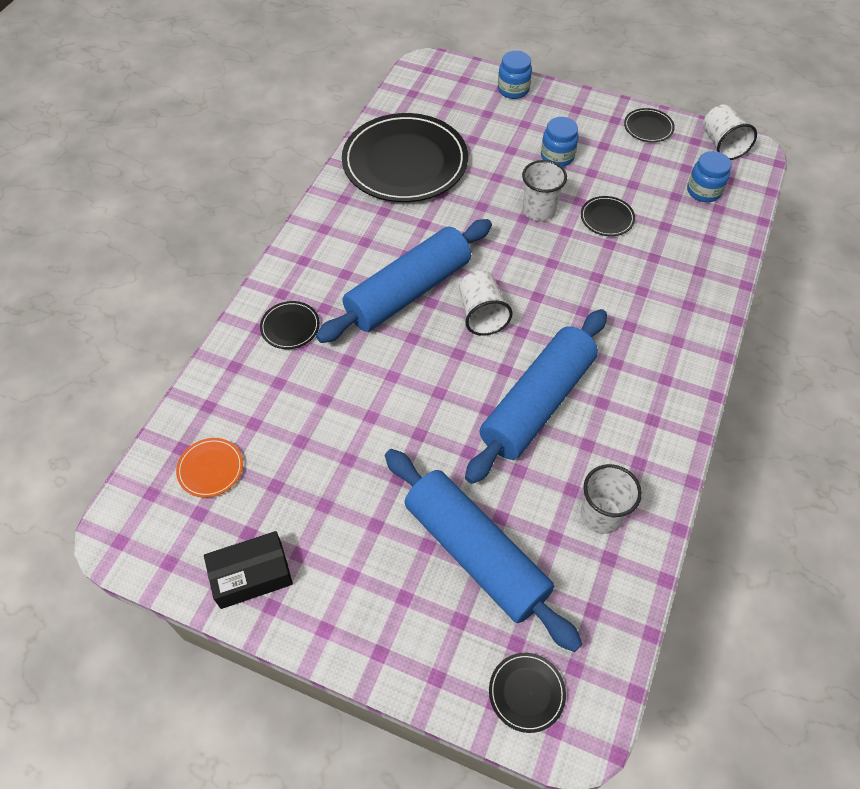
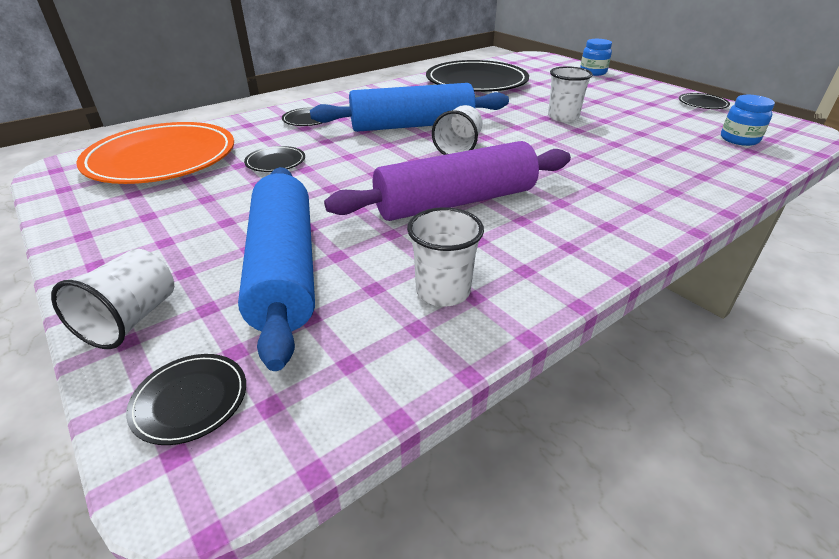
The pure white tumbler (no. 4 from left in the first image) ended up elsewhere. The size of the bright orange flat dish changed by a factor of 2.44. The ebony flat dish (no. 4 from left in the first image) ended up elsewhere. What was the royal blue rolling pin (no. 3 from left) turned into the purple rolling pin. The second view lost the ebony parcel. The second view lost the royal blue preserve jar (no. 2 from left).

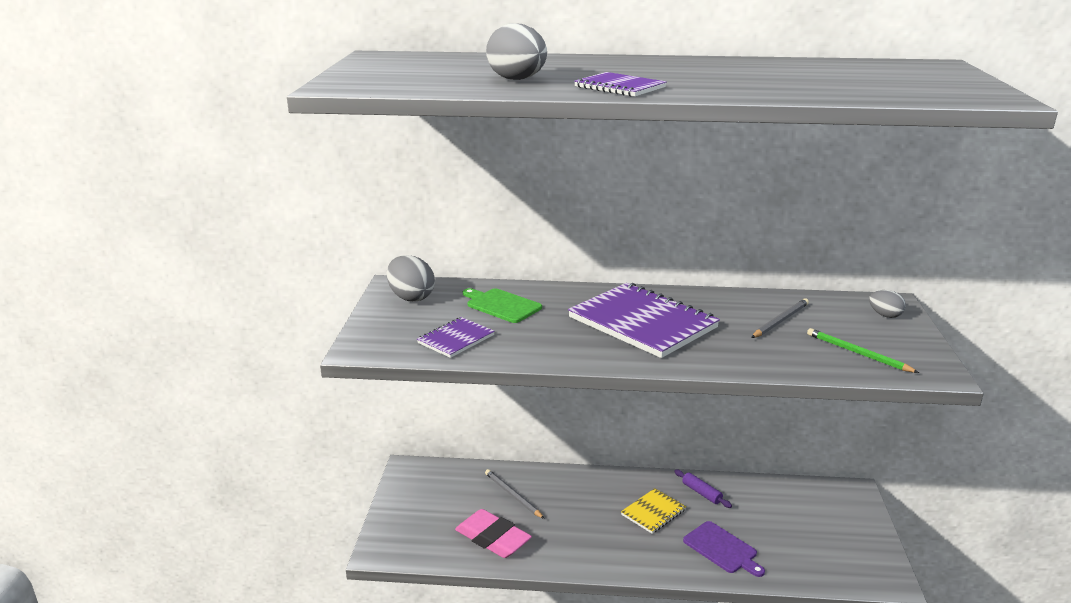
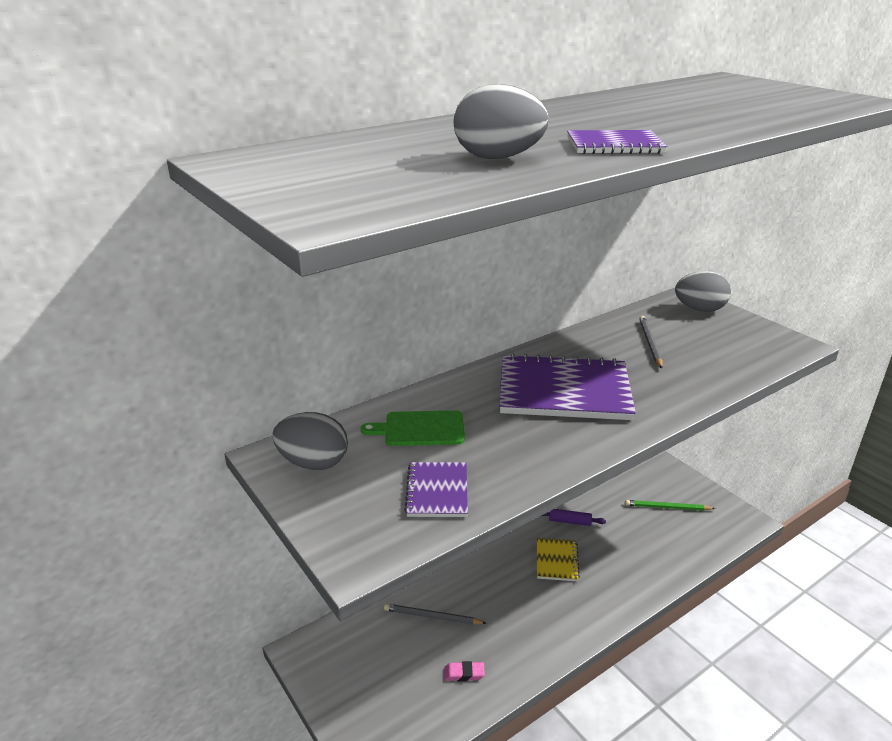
The size of the rose-pink eraser changed by a factor of 0.46. The emerald pencil ended up elsewhere. The size of the gray egg (no. 3 from left) changed by a factor of 1.70. The second view lost the purple chopping board.

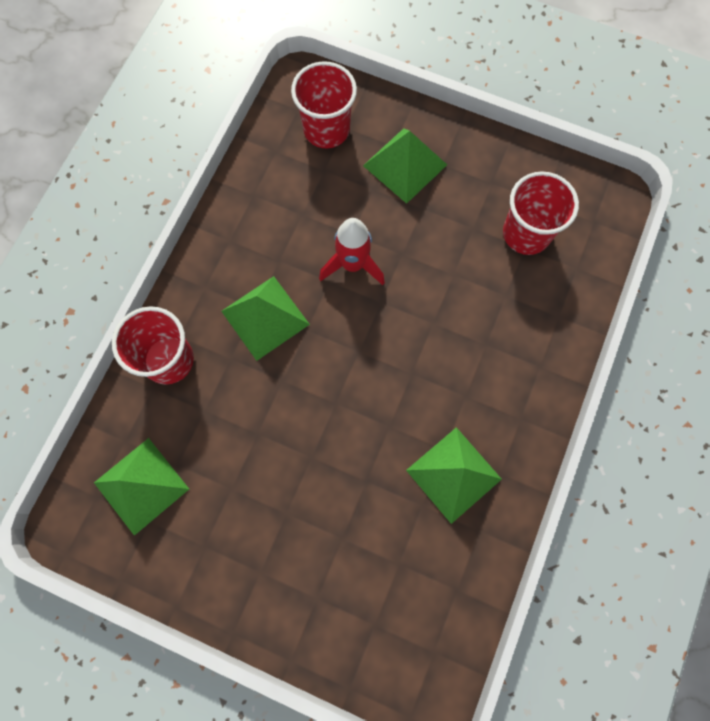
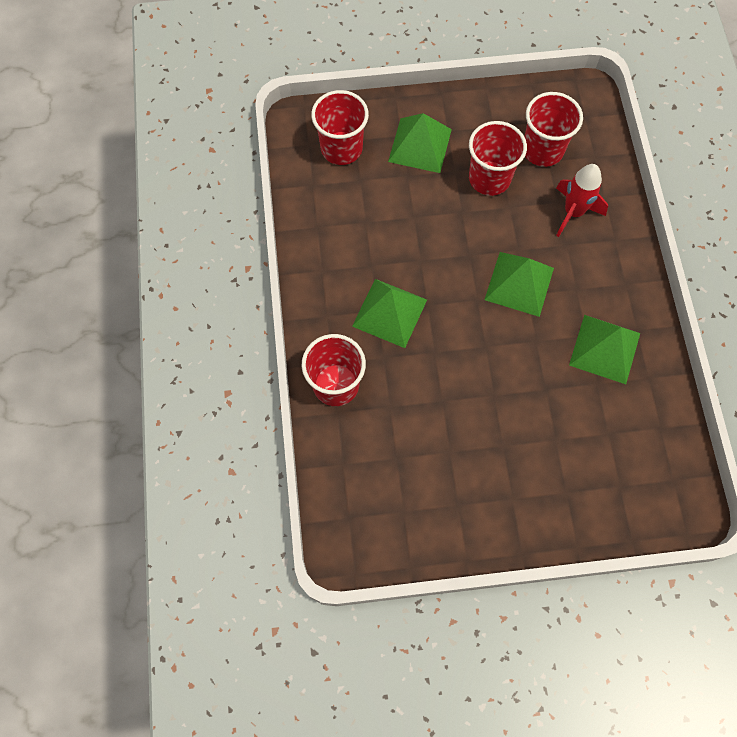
The second view gained the red tumbler (no. 3 from left). The emerald pyramid (no. 1 from left in the first image) ended up elsewhere. The red spaceship ended up elsewhere.

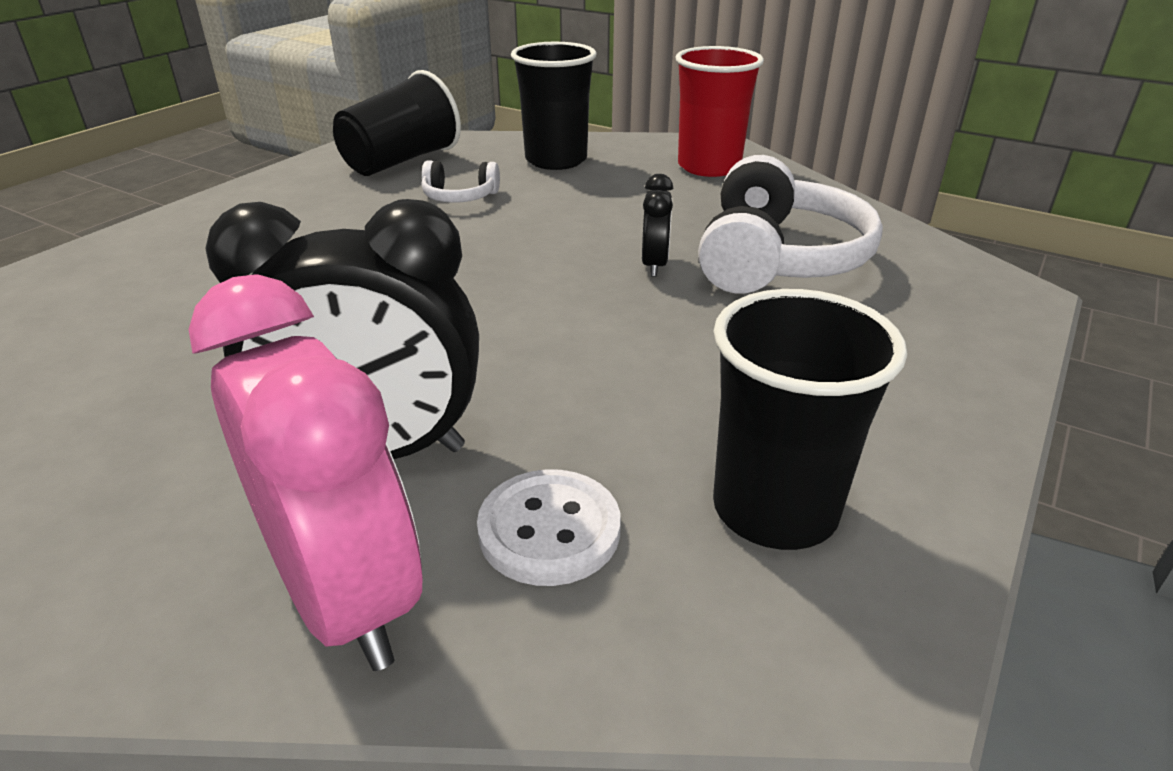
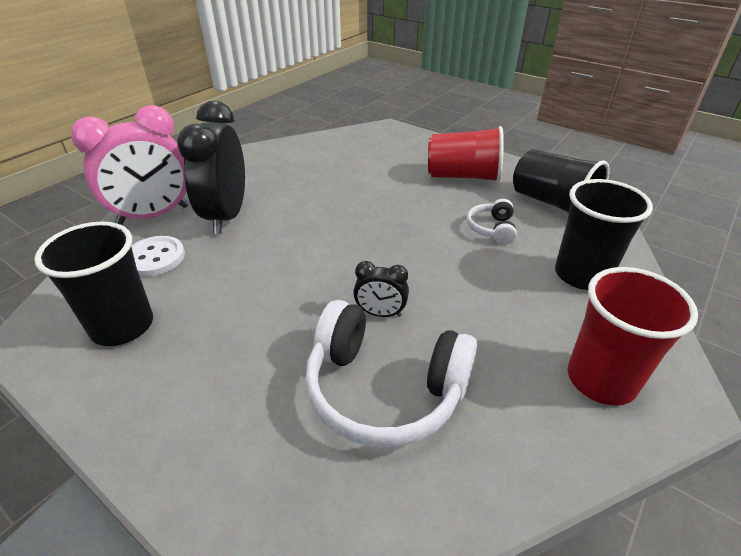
The second view gained the red tumbler (no. 1 from left).

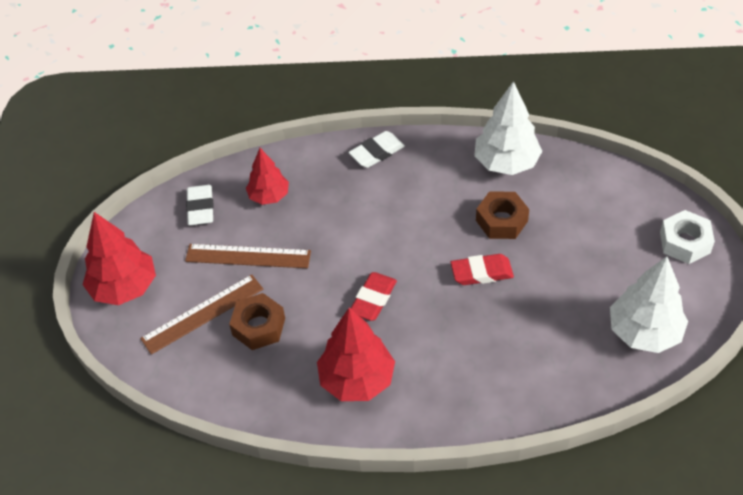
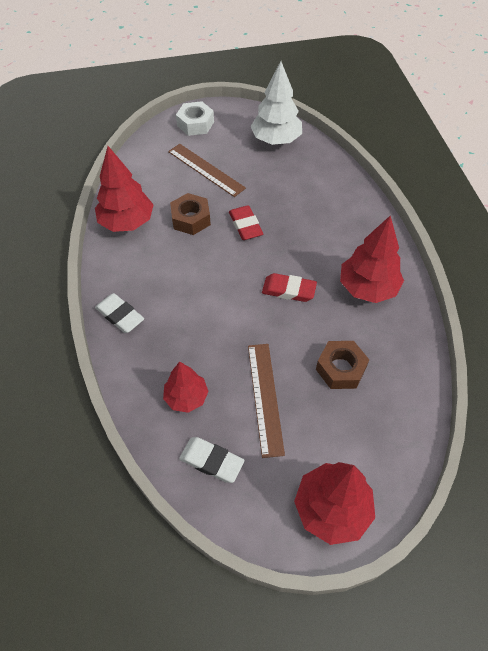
What was the pure white toy tree (no. 1 from left) turned into the red toy tree (no. 1 from left). The brown ruler (no. 1 from left) ended up elsewhere. The pure white eraser (no. 1 from left in the first image) ended up facing another way, 45 degrees clockwise from before.

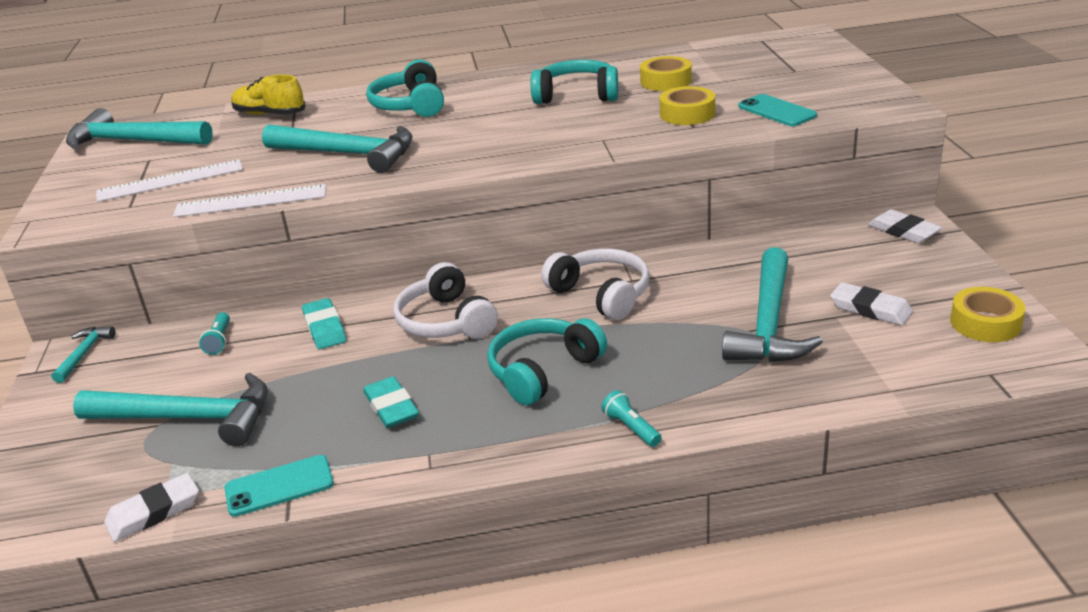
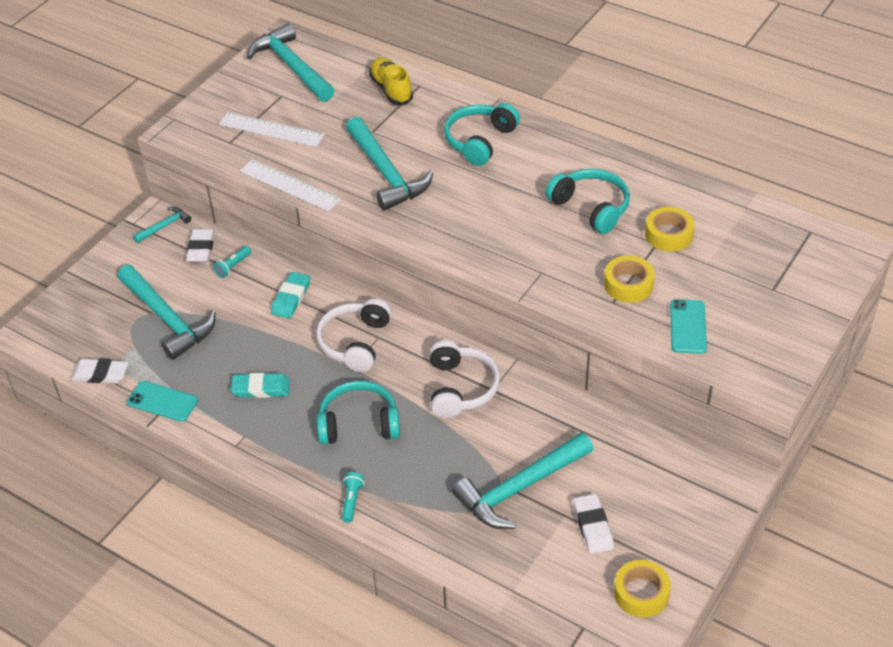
The pure white eraser (no. 3 from left in the first image) ended up elsewhere. The teal eraser (no. 2 from left in the first image) ended up facing another way, 75 degrees clockwise from before.

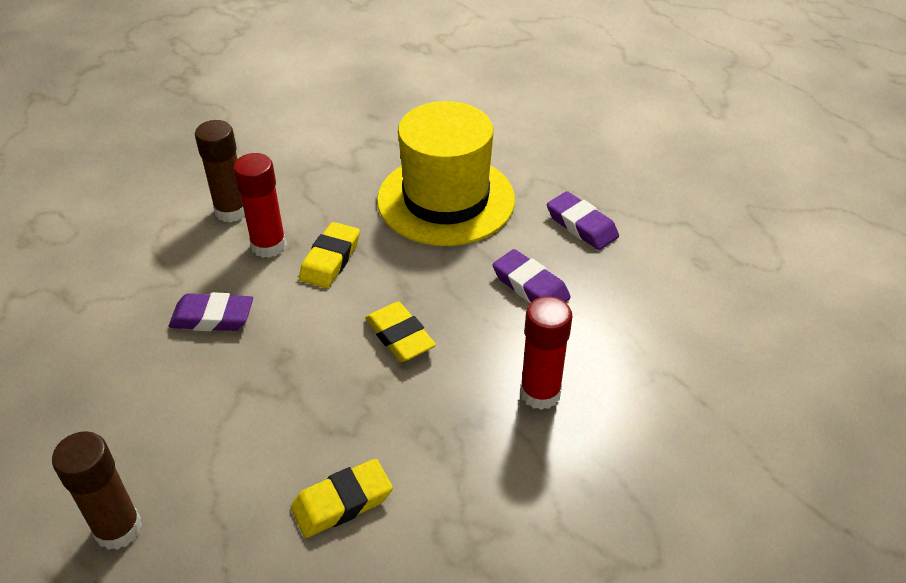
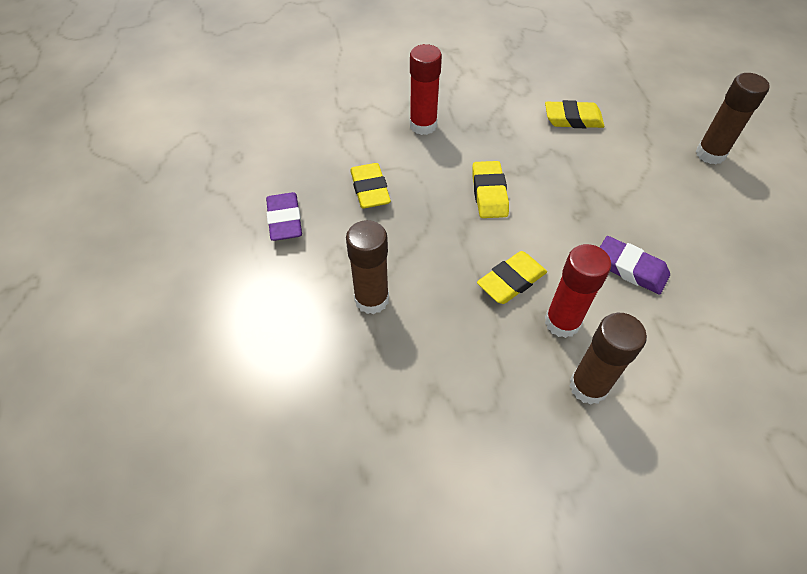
Where the bright yellow tall hat stood, the brown glue stick (no. 1 from left) came to stand. What was the purple eraser (no. 2 from left) turned into the bright yellow eraser (no. 1 from left).

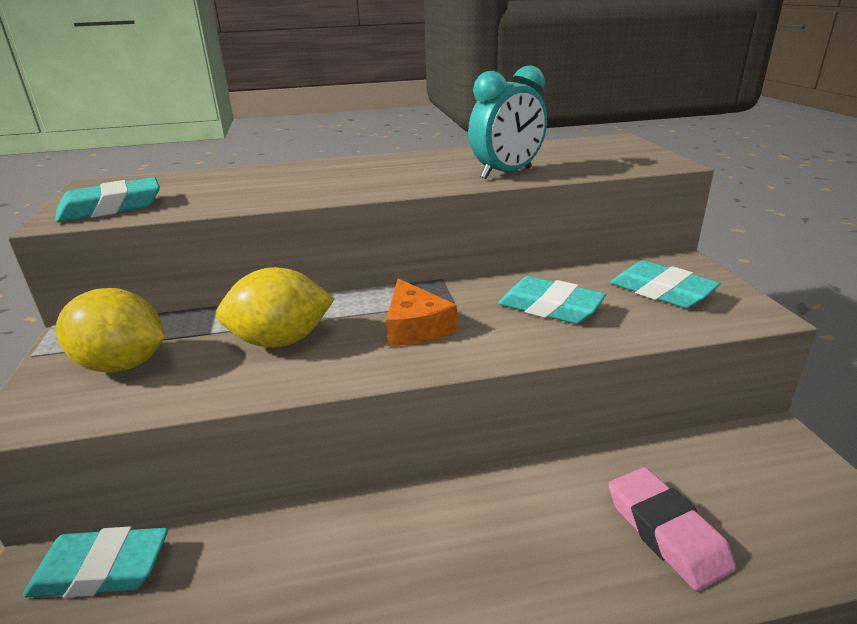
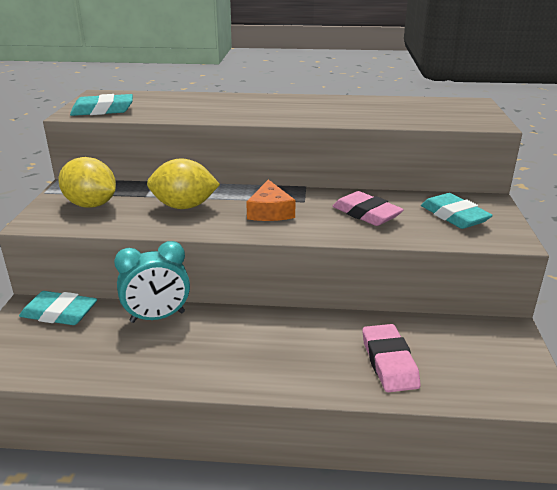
The teal bedside clock ended up elsewhere. What was the teal eraser (no. 3 from left) turned into the rose-pink eraser (no. 1 from left).

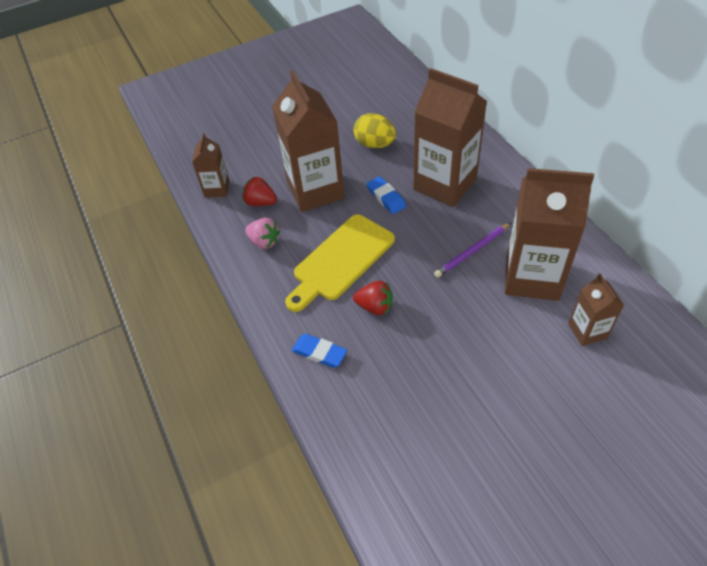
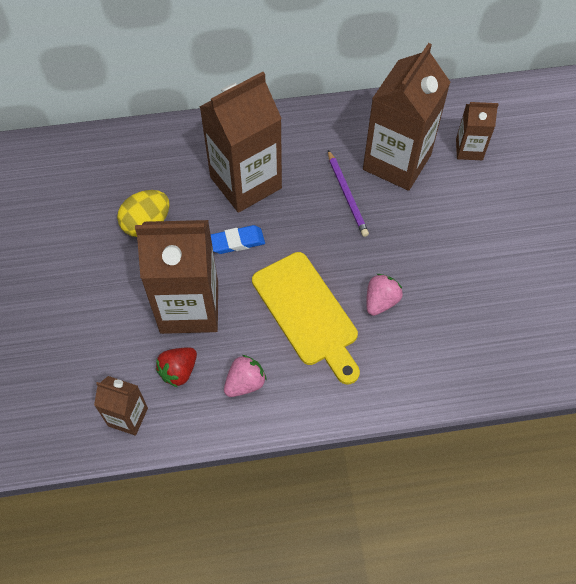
What was the red berry (no. 2 from left) turned into the rose-pink berry (no. 2 from left). The second view lost the royal blue eraser (no. 1 from left).

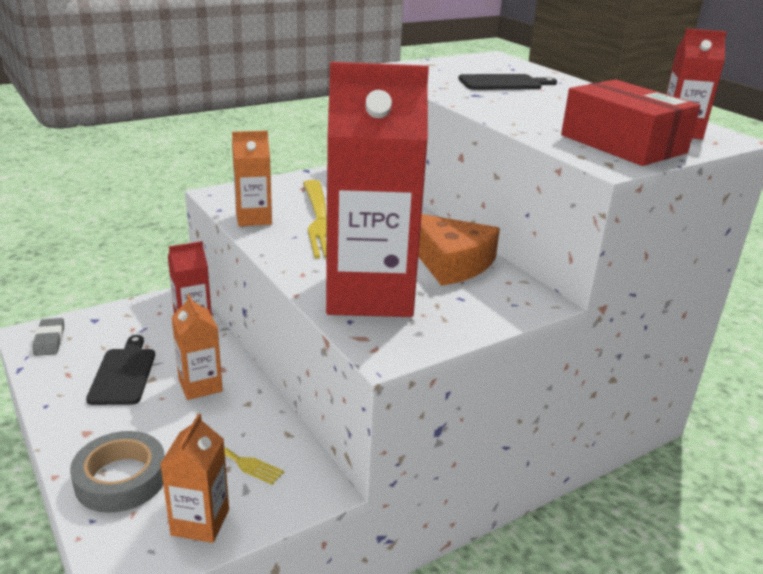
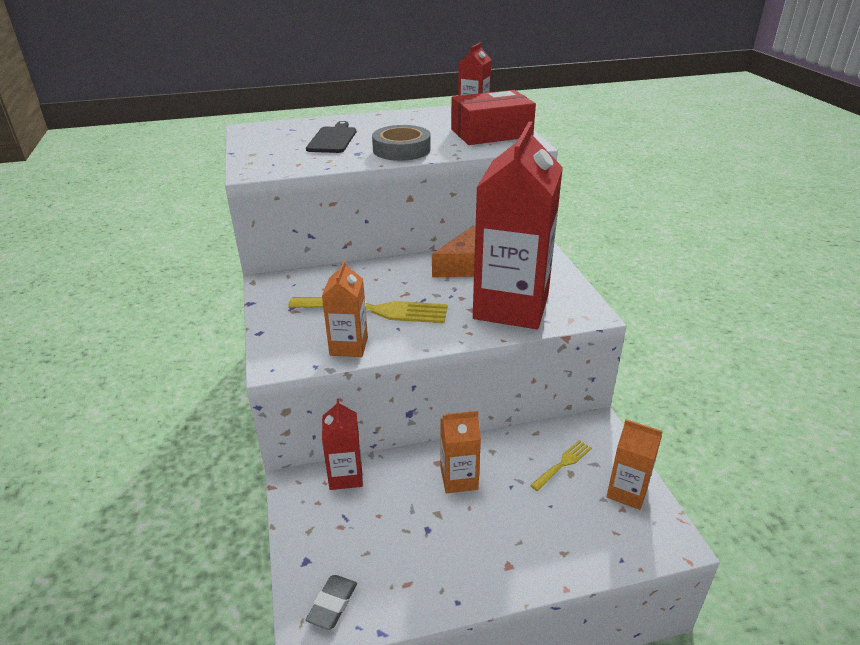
The gray eraser ended up facing another way, 75 degrees counterclockwise from before. The gray tape ended up elsewhere. The second view lost the ebony chopping board (no. 1 from left).

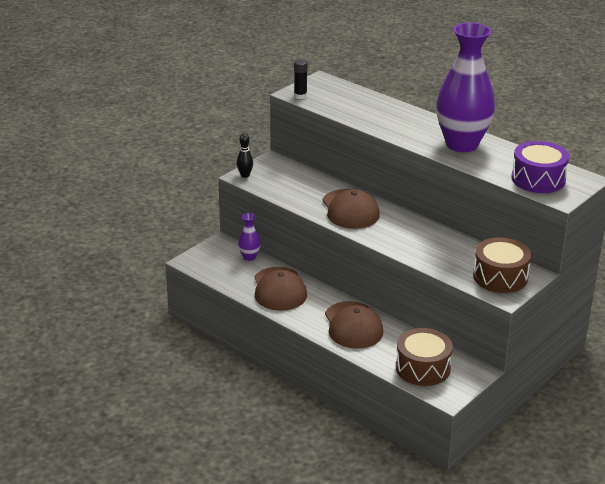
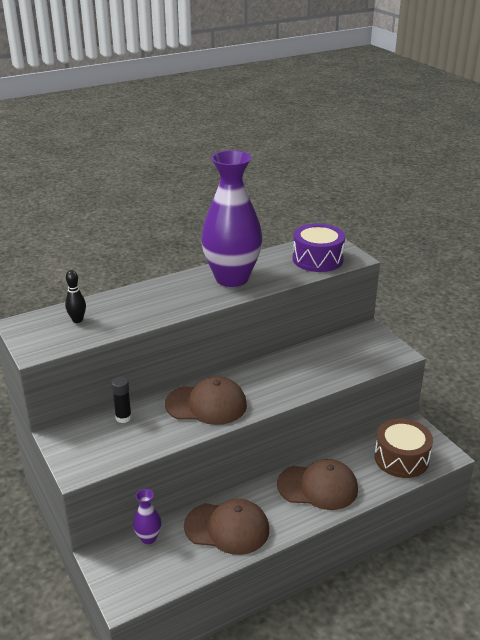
The ebony bowling pin ended up elsewhere. The ebony glue stick ended up elsewhere. The second view lost the brown toy drum (no. 2 from left).

